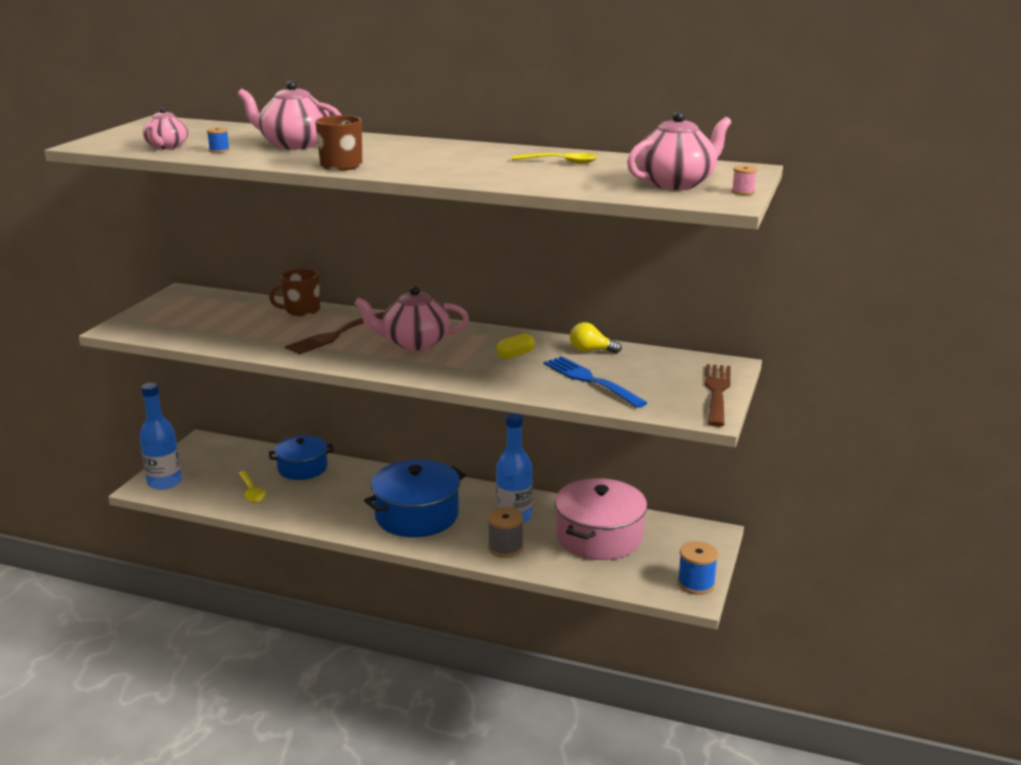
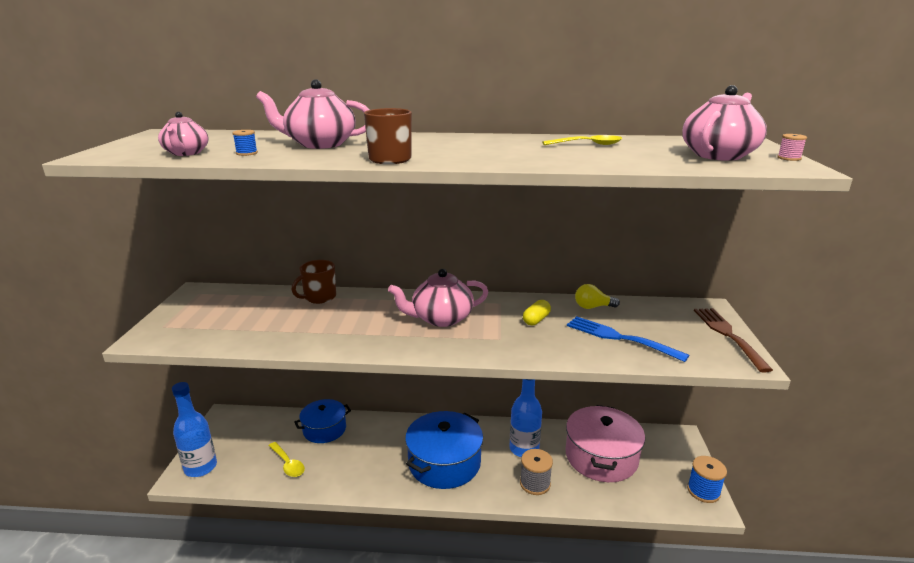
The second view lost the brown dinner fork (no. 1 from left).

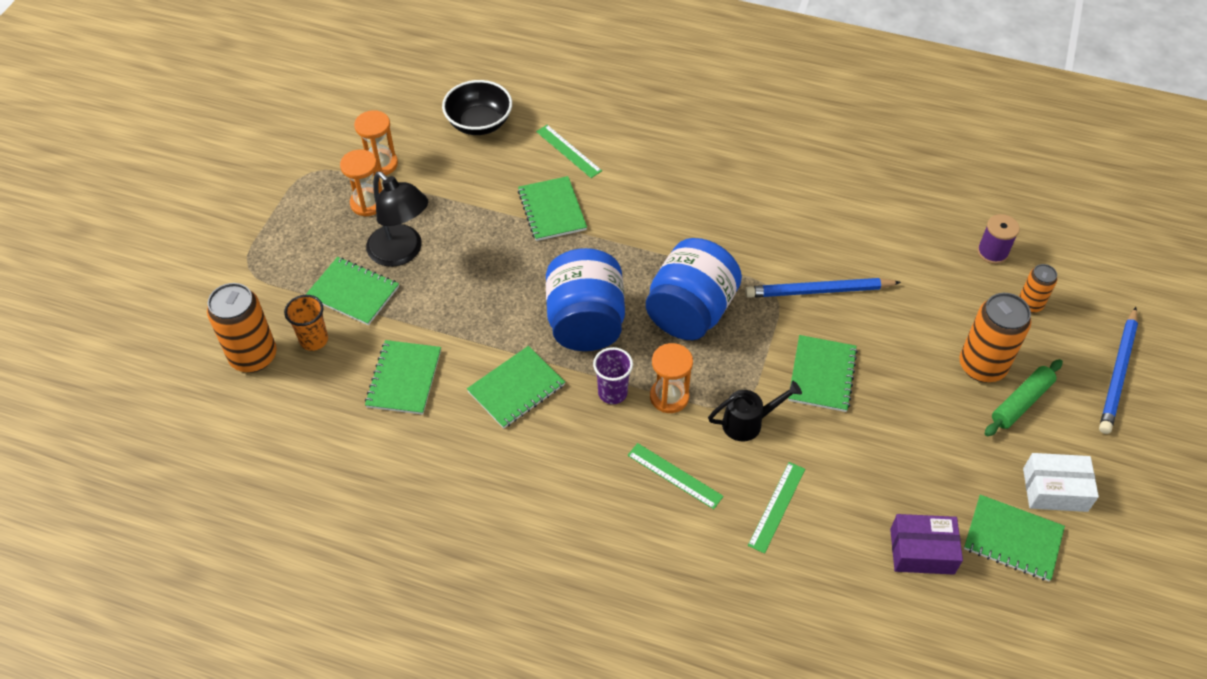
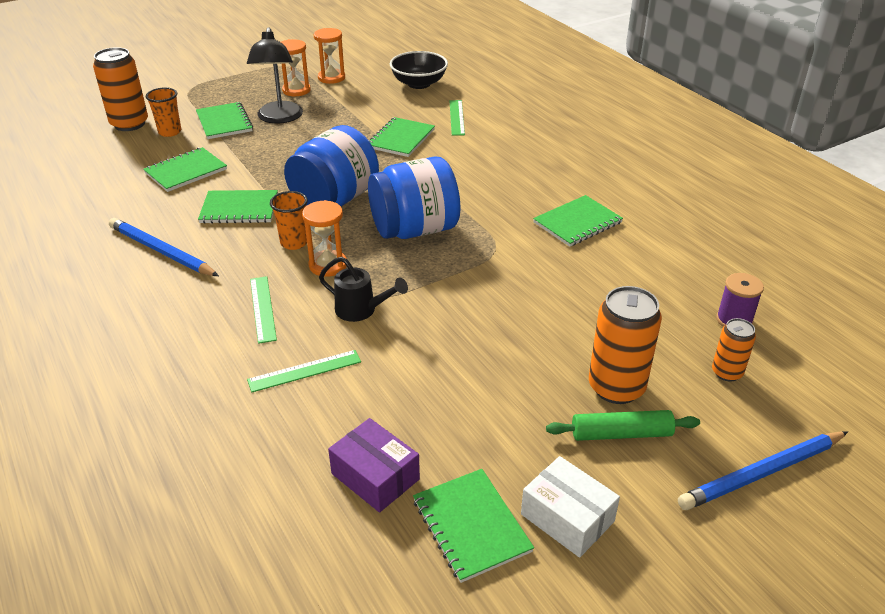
The royal blue pencil (no. 1 from left) ended up elsewhere. What was the purple tumbler turned into the bright orange tumbler (no. 2 from left). The emerald notebook (no. 5 from left in the first image) ended up elsewhere.

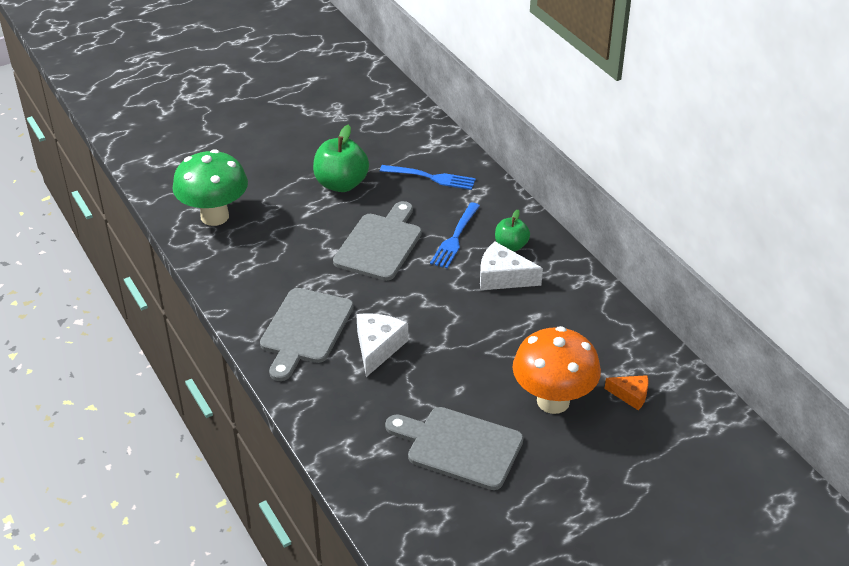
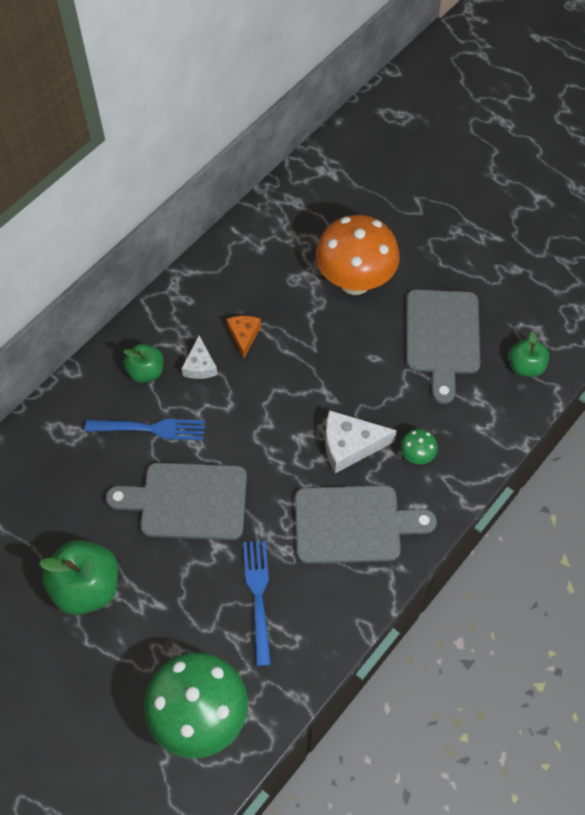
The size of the pure white cheese wedge (no. 2 from left in the first image) changed by a factor of 0.62. The bright orange cheese wedge ended up elsewhere. The royal blue dinner fork (no. 1 from left in the first image) ended up elsewhere. The second view gained the emerald fungus (no. 2 from left). The second view gained the emerald apple fruit (no. 3 from left).

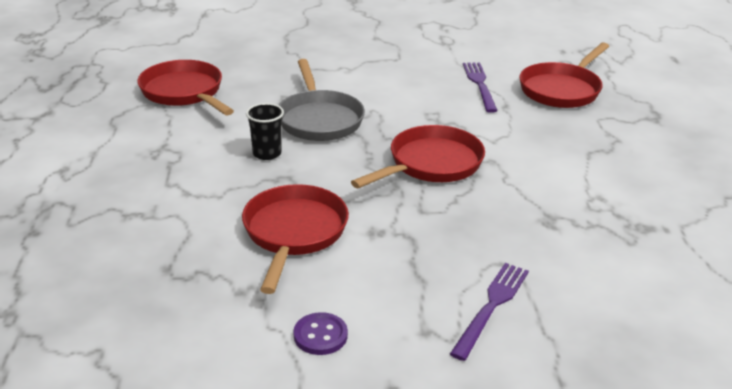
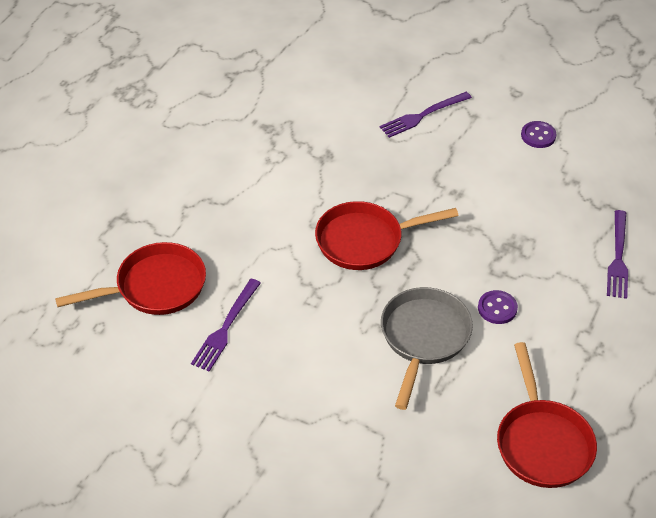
Where the ebony tumbler stood, the purple shirt button (no. 1 from left) came to stand. The second view gained the purple dinner fork (no. 3 from left). The second view lost the red frying pan (no. 2 from left).

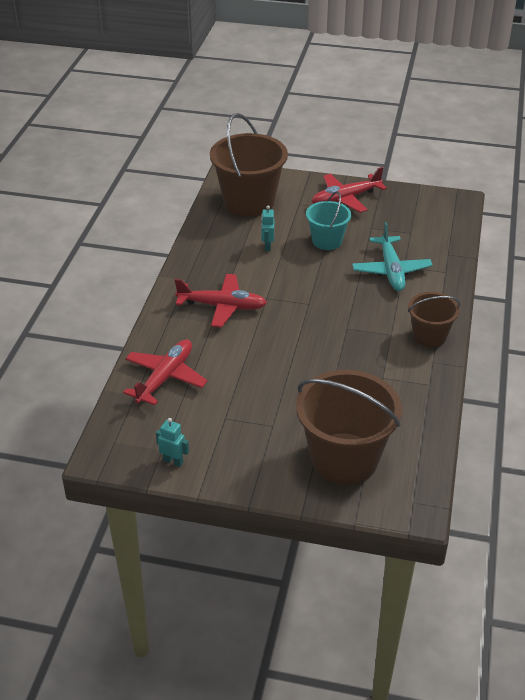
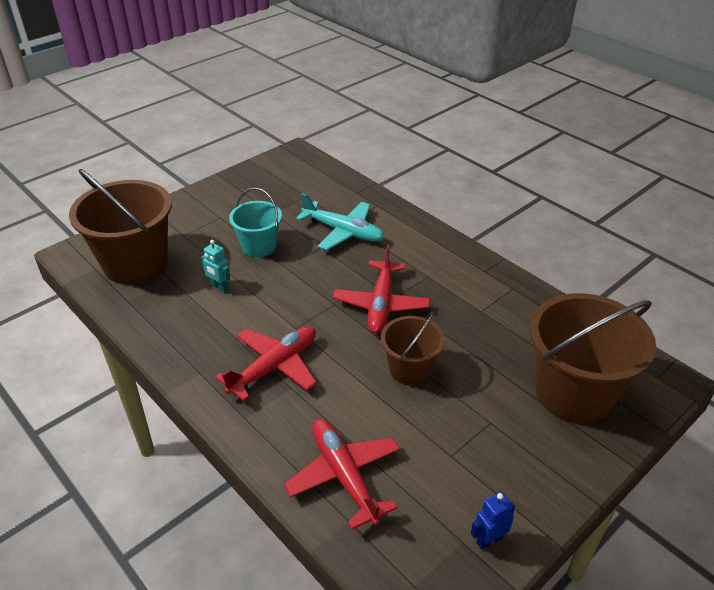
The red plane (no. 3 from left) ended up elsewhere. The brown bucket (no. 3 from left in the first image) ended up elsewhere. What was the teal robot figure (no. 1 from left) turned into the royal blue robot figure.

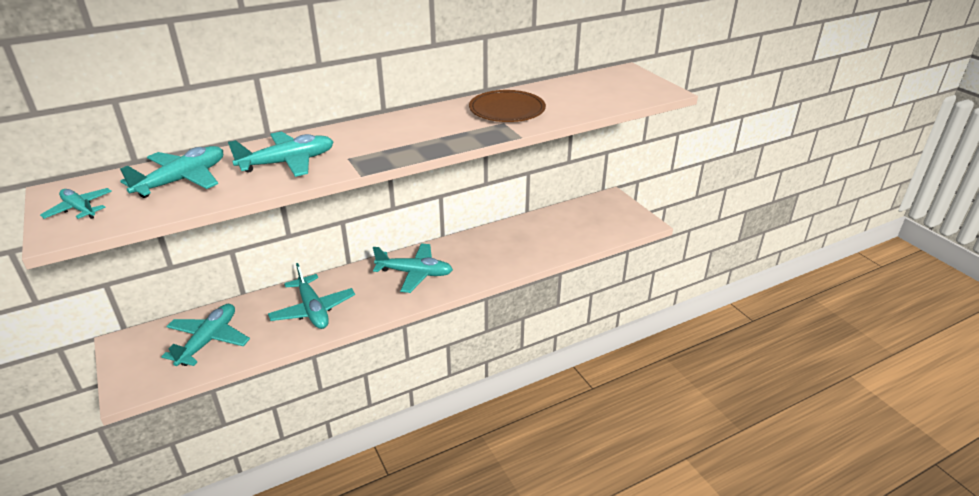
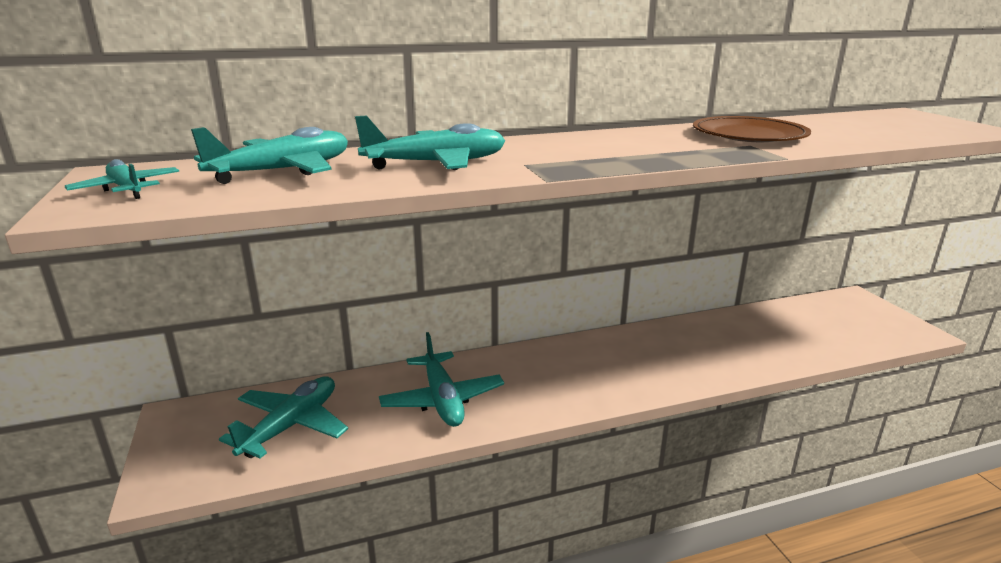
The second view lost the teal plane (no. 6 from left).

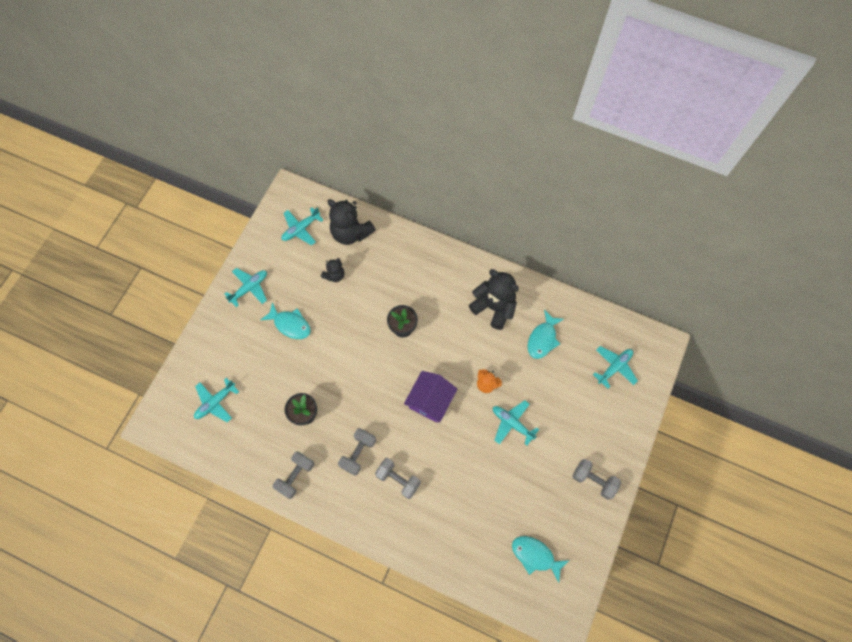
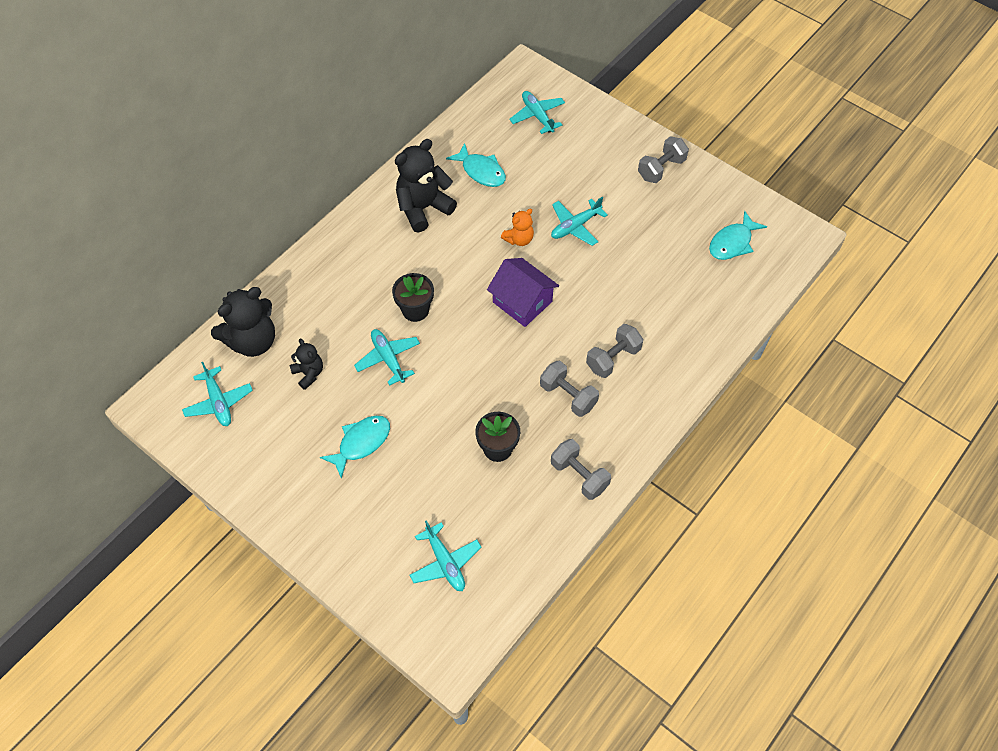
The teal plane (no. 2 from left) ended up elsewhere.

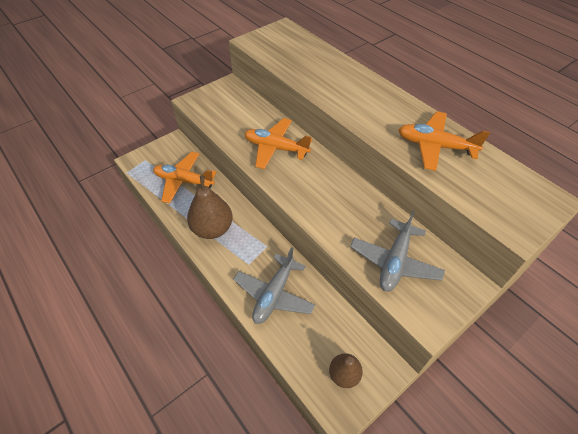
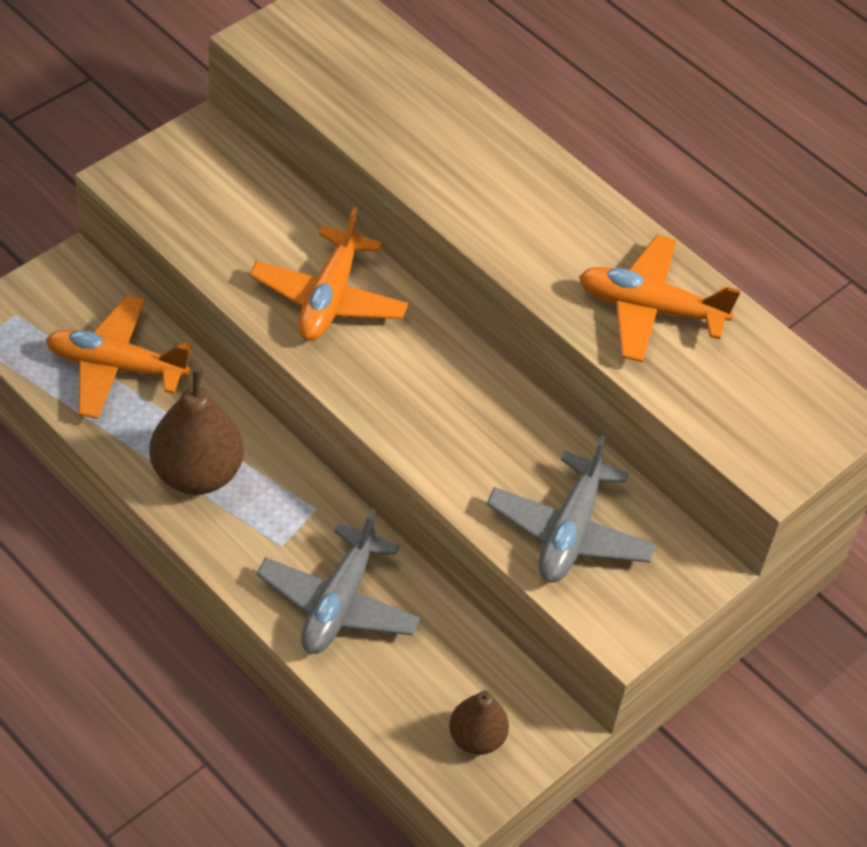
The bright orange plane (no. 2 from left) ended up facing another way, 90 degrees counterclockwise from before.

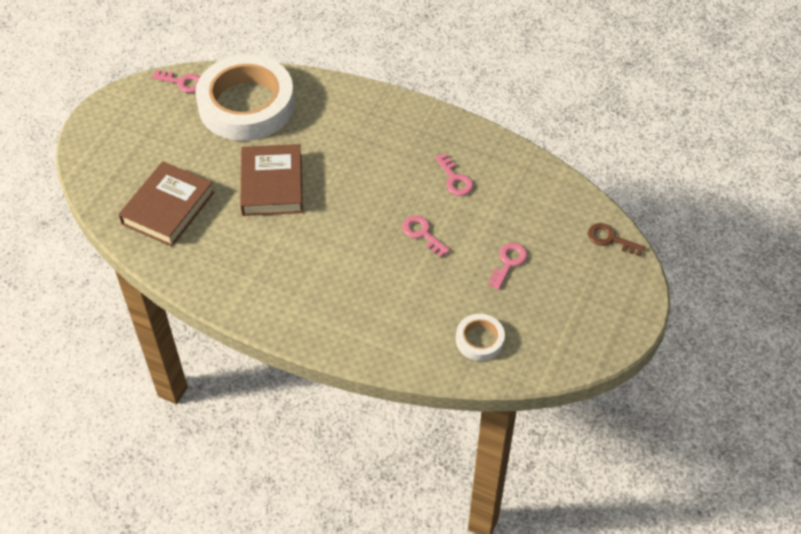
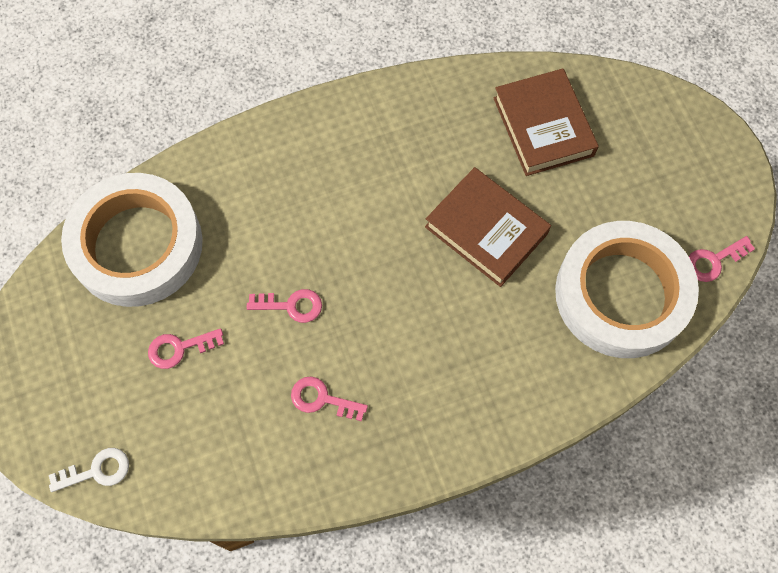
What was the brown latchkey turned into the pure white latchkey. The size of the pure white tape (no. 2 from left in the first image) changed by a factor of 2.29. The rose-pink latchkey (no. 4 from left in the first image) ended up facing another way, 90 degrees clockwise from before.

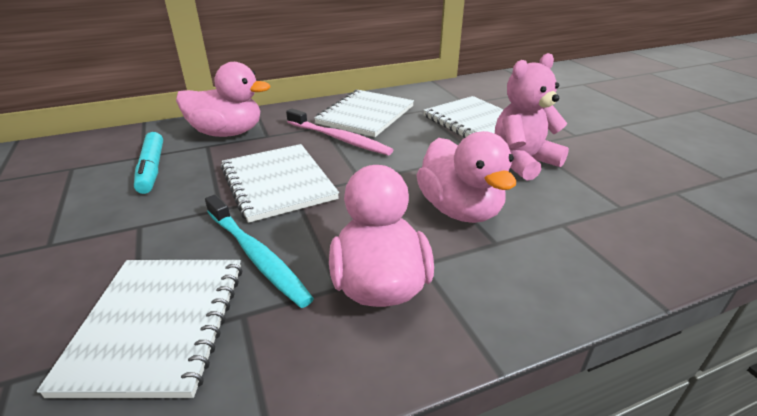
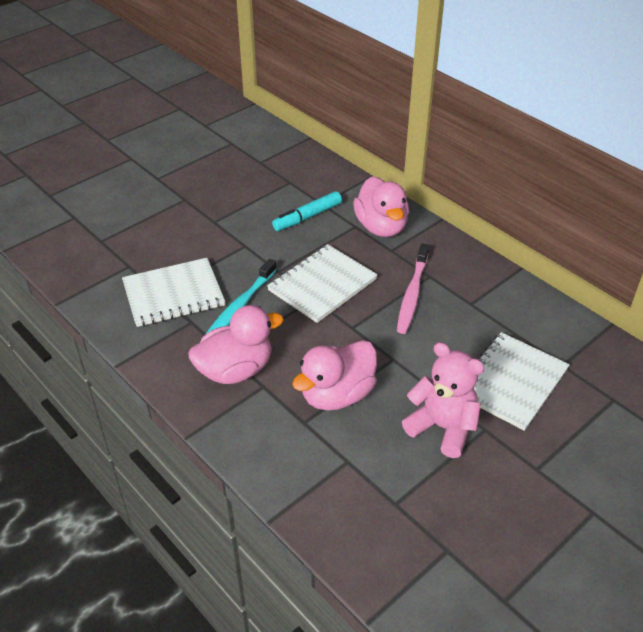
The second view lost the pure white notebook (no. 3 from left).

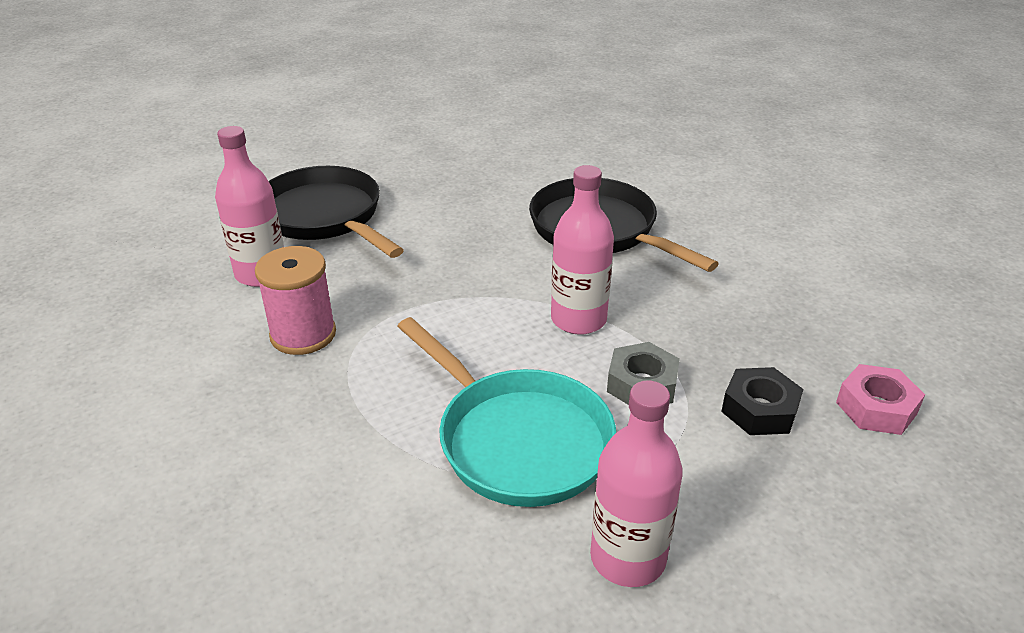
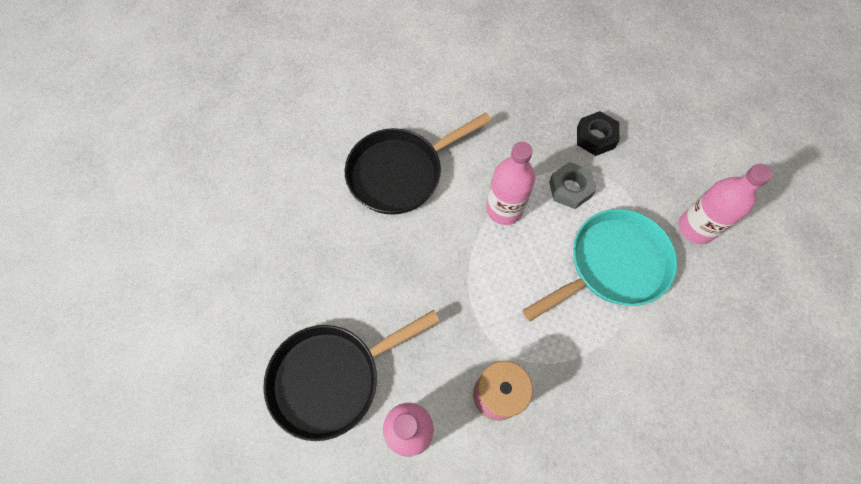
The second view lost the rose-pink nut.

